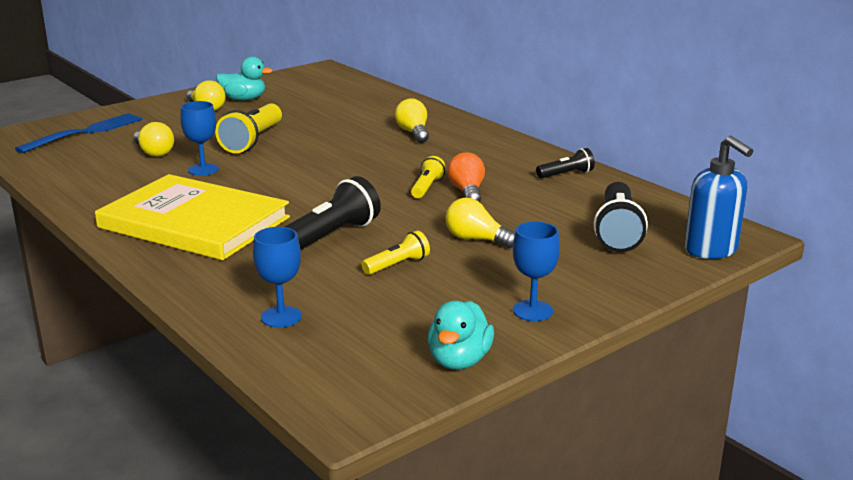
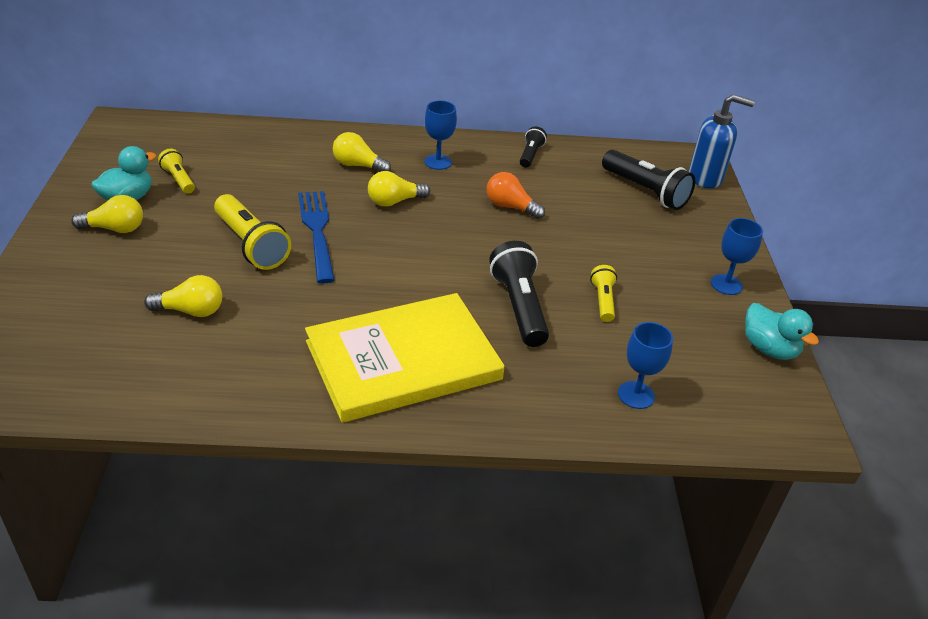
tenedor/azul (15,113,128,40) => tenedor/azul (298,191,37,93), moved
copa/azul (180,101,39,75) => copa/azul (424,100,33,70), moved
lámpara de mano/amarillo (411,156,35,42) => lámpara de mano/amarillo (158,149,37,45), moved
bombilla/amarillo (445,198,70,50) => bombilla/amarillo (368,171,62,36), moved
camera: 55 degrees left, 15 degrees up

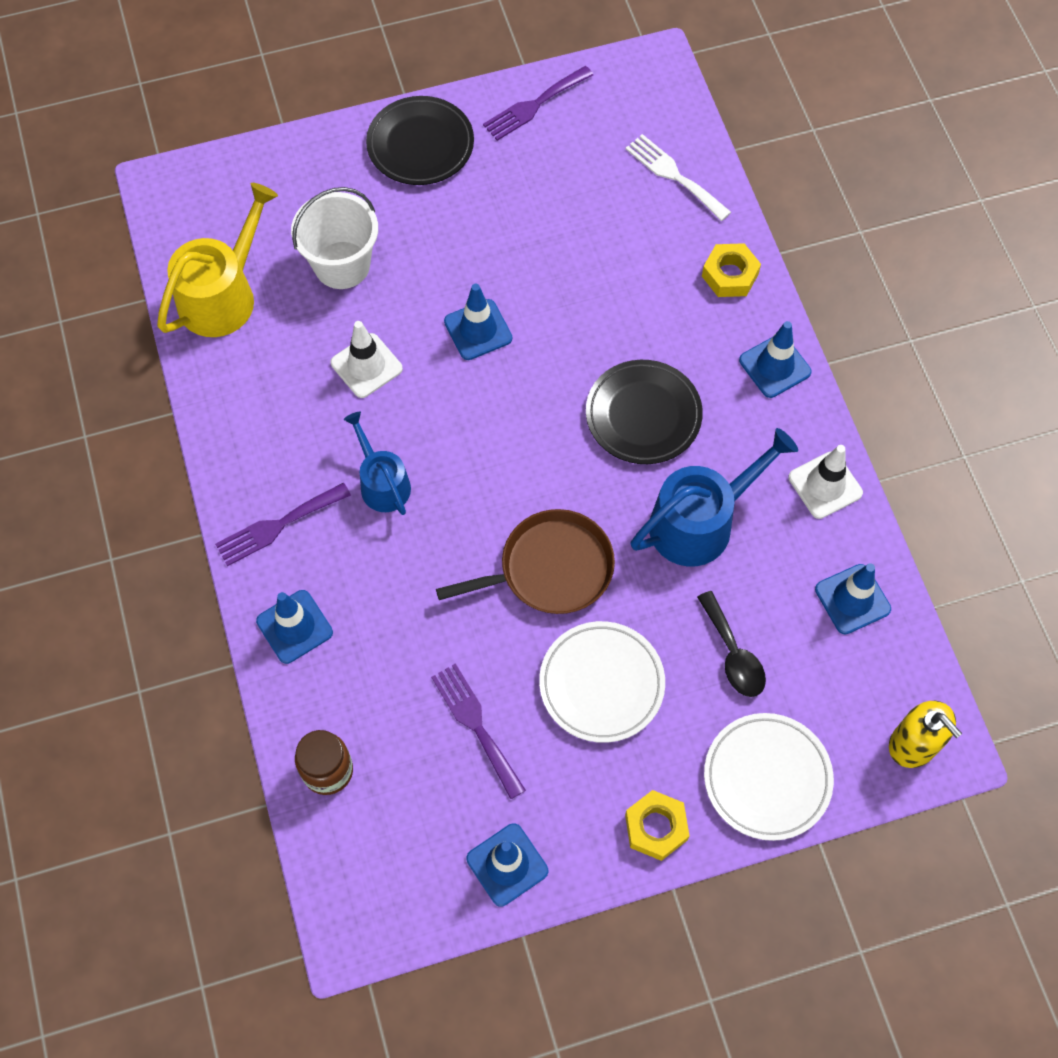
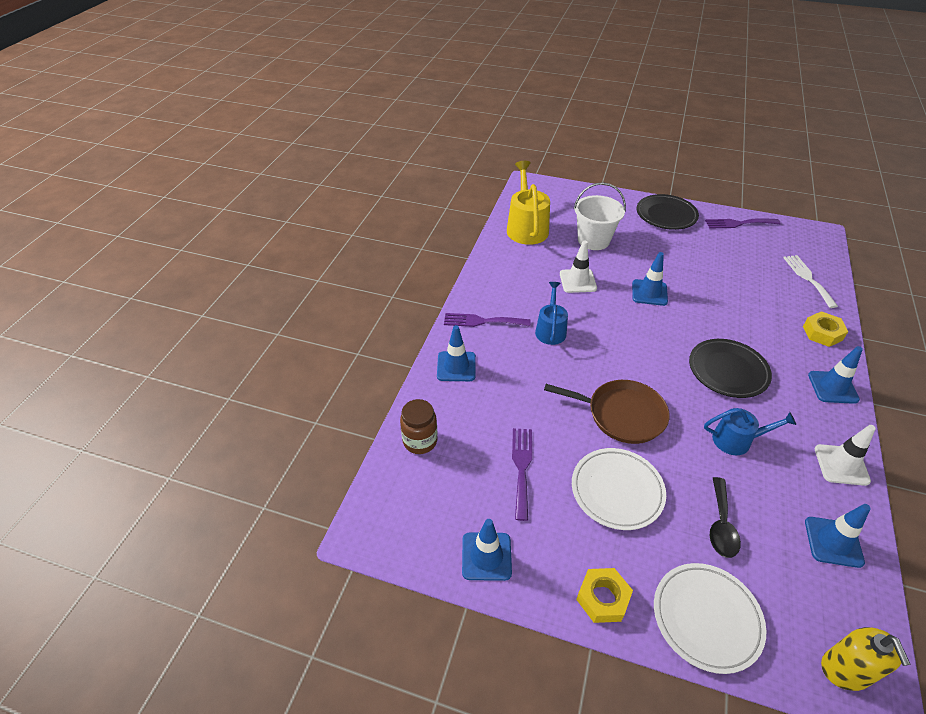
regadera/amarillo (157,183,121,154) => regadera/amarillo (507,161,43,84), 75 degrees counterclockwise
regadera/azul (631,428,167,138) => regadera/azul (704,408,92,47), x0.62
camera: 35 degrees right, 20 degrees down

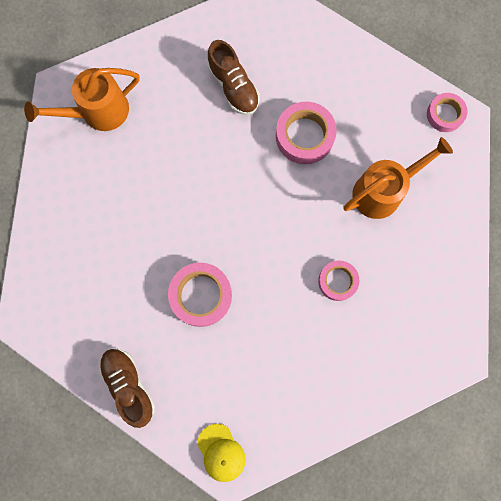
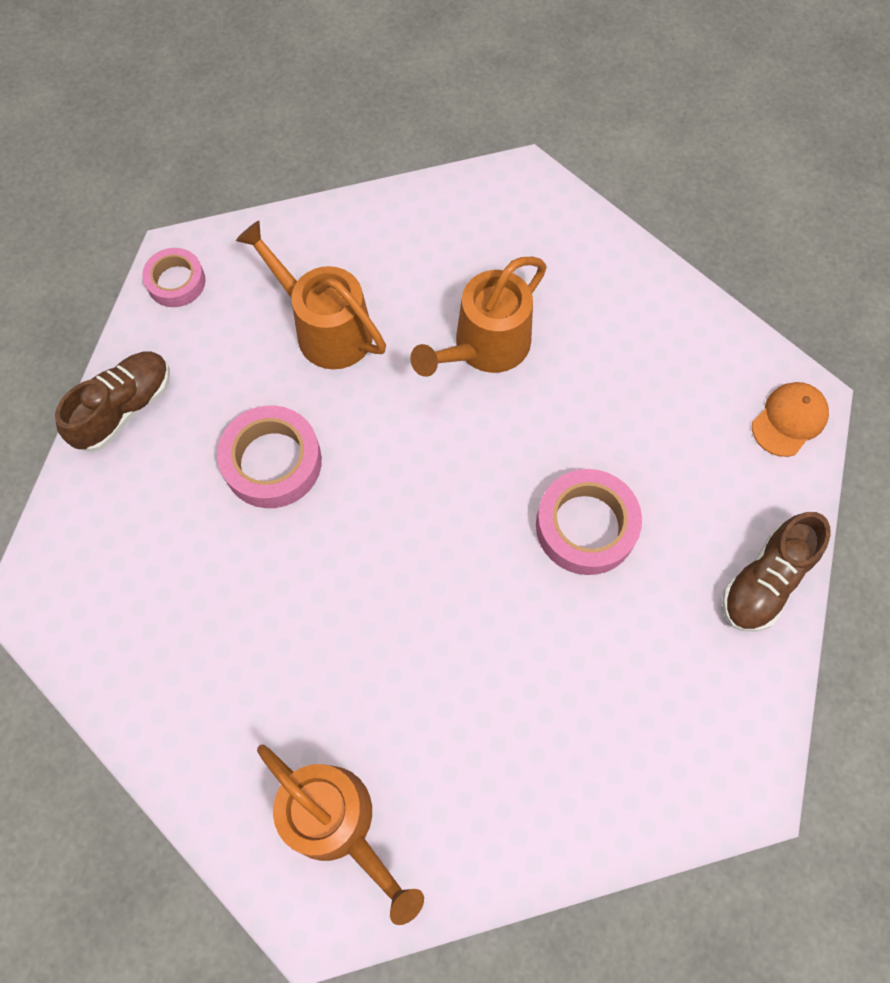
zapato/marrón (208,40,52,75) => zapato/marrón (55,351,115,101), moved
cinta adhesiva/rosa (318,260,41,41) => regadera/naranja (410,257,137,120)
gorra/amarillo (197,424,49,58) => gorra/naranja (752,382,77,75)
camera: 110 degrees left, 10 degrees down

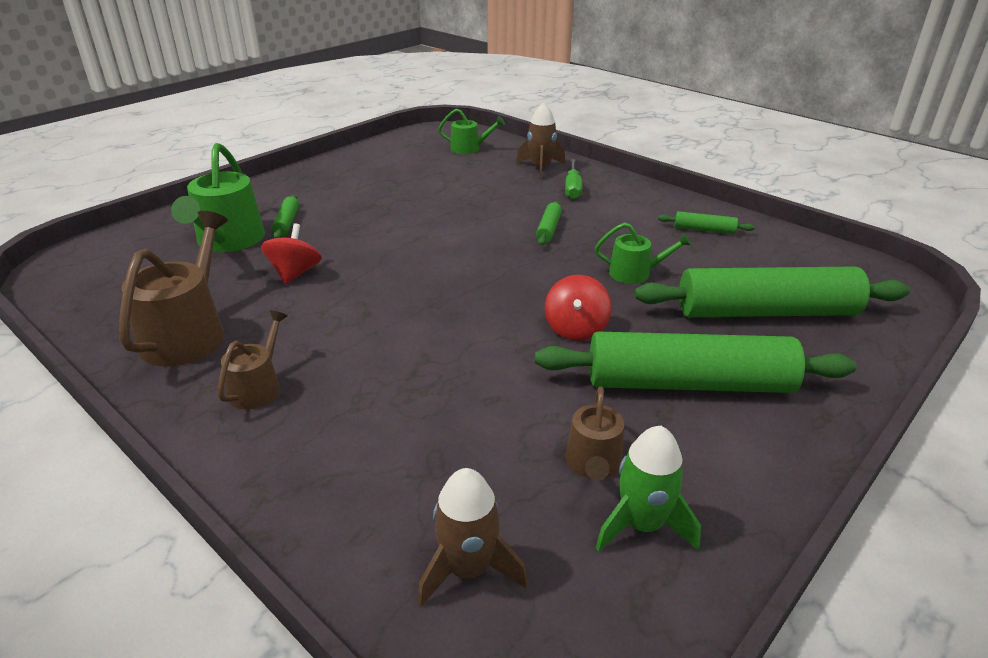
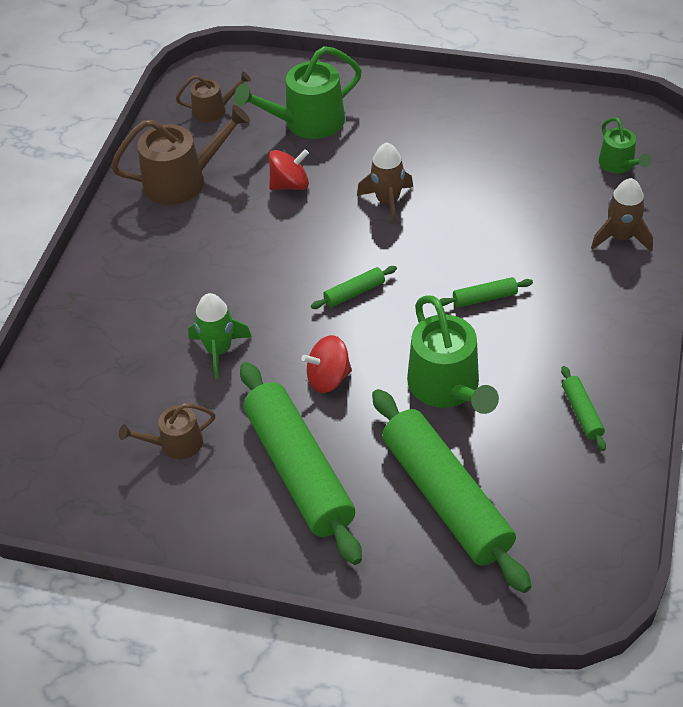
destornillador/verde (565,159,18,40) => nothing
regadera/marrón (218,310,70,100) => regadera/marrón (176,71,75,51), moved
rodillo/verde (272,195,27,43) => rodillo/verde (311,266,86,43), moved
cohete/marrón (418,468,110,139) => cohete/marrón (357,142,56,82), moved
cohete/verde (595,426,106,126) => cohete/verde (188,293,64,86), moved
regadera/verde (595,222,97,62) => regadera/verde (407,295,92,119), x1.77
camera: 65 degrees right, 15 degrees up

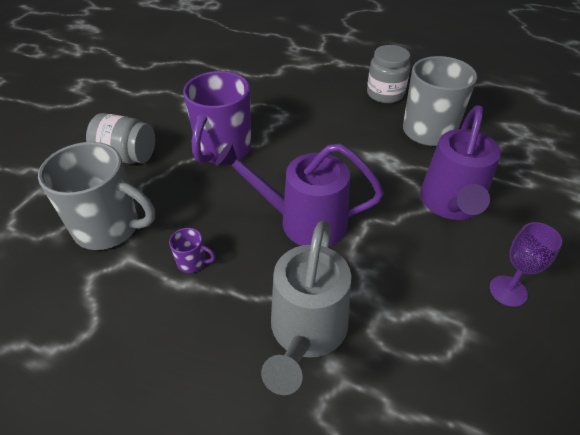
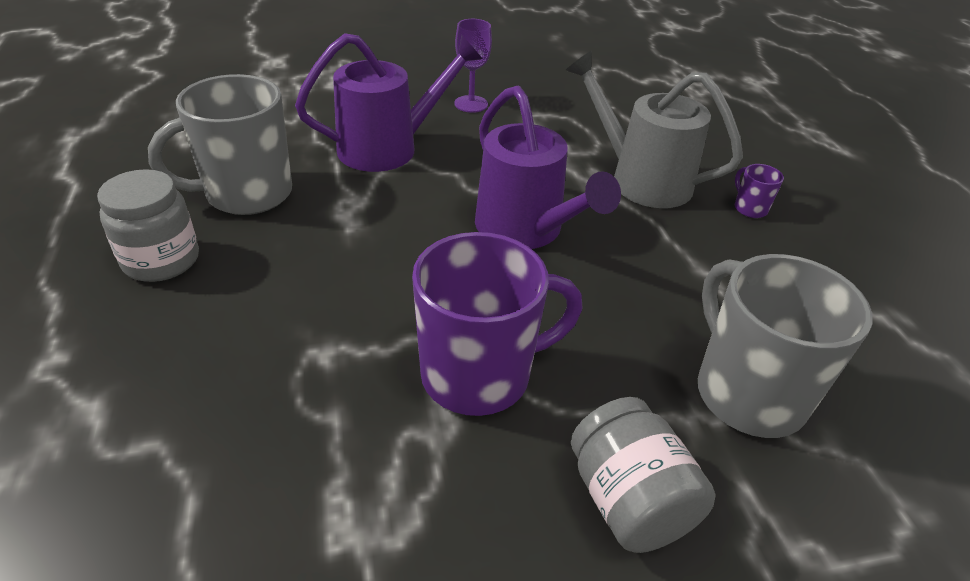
taza/morado (169,228,47,45) => taza/morado (735,164,49,54), moved
regadera/gris (261,221,90,174) => regadera/gris (565,51,178,157), 120 degrees counterclockwise
camera: 130 degrees left, 5 degrees down

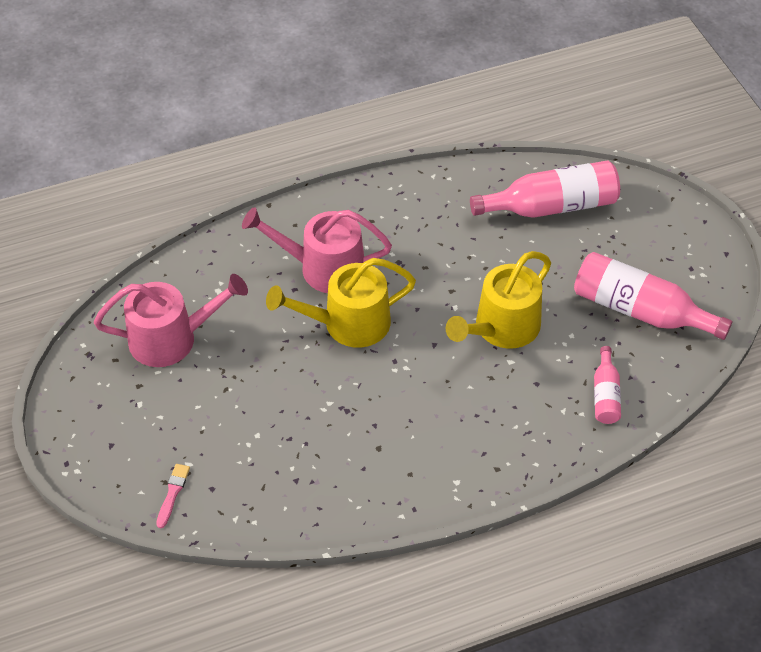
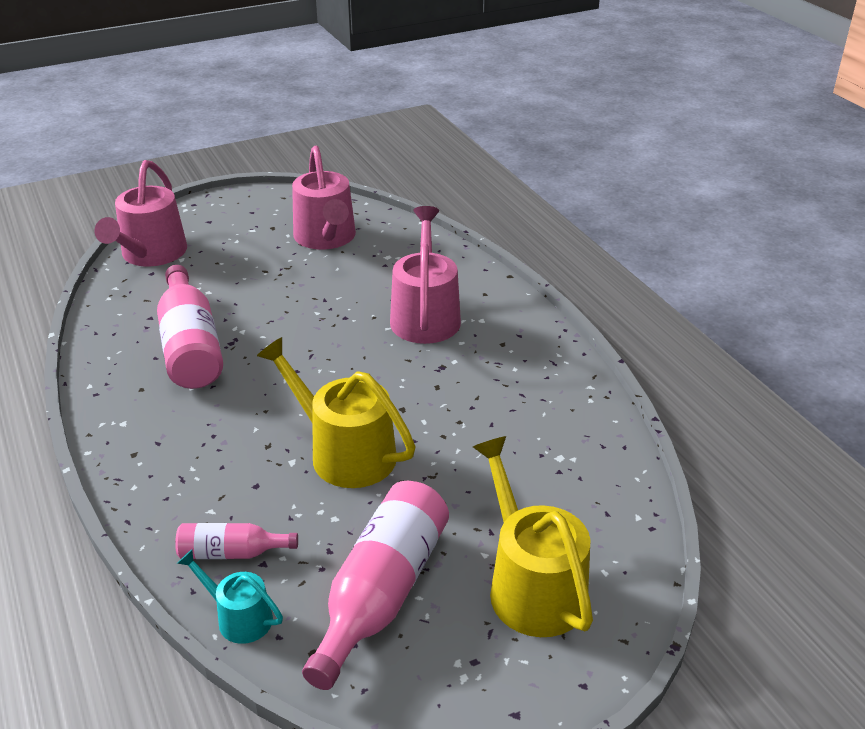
nothing => regadera/turquesa (177,549,106,95)
regadera/amarillo (266,258,150,90) => regadera/amarillo (473,436,120,201), moved
botella/rosa (470,160,150,58) => botella/rosa (157,265,66,124), moved
pincel/rosa (156,464,34,64) => regadera/rosa (95,160,92,107)
camera: 85 degrees right, 15 degrees down

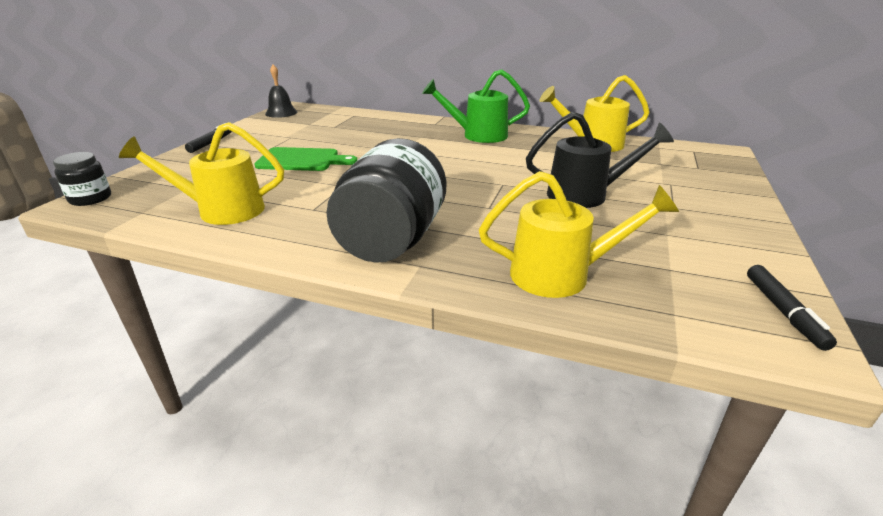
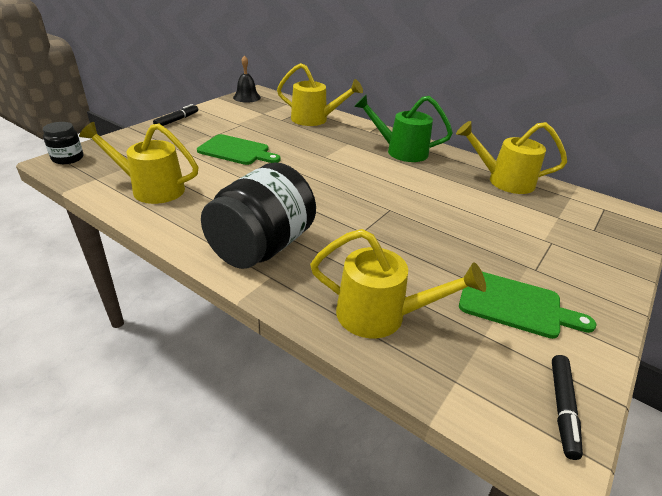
regadera/negro (526,112,148,96) => nothing
nothing => regadera/amarillo (277,63,86,63)
nothing => tabla de cortar/verde (459,272,138,67)
camera: 15 degrees right, 5 degrees up

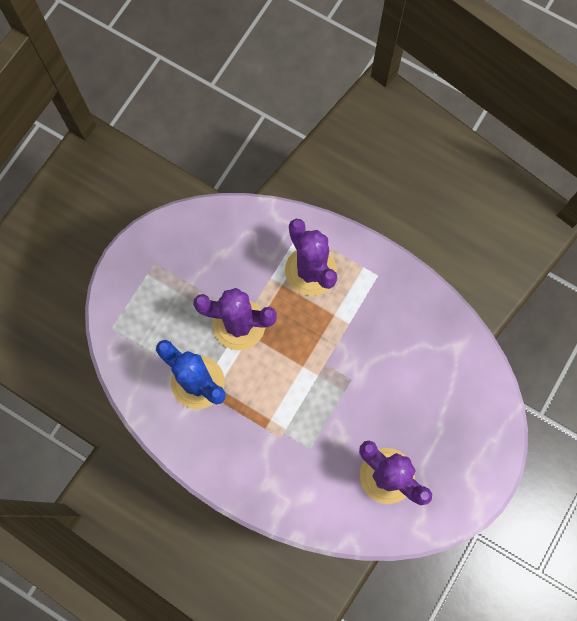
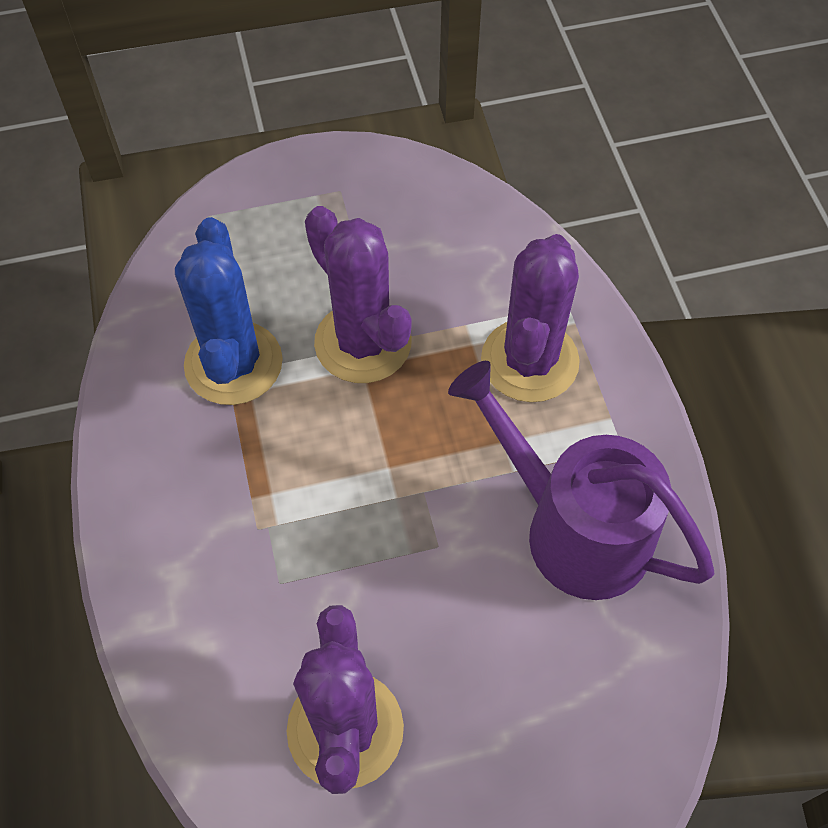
nothing => regadera/morado (448,361,267,239)
camera: 45 degrees right, 15 degrees down

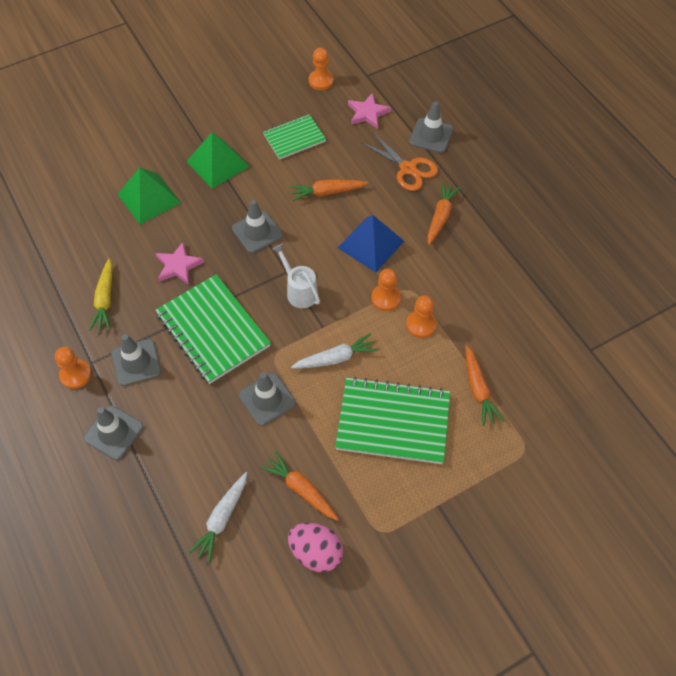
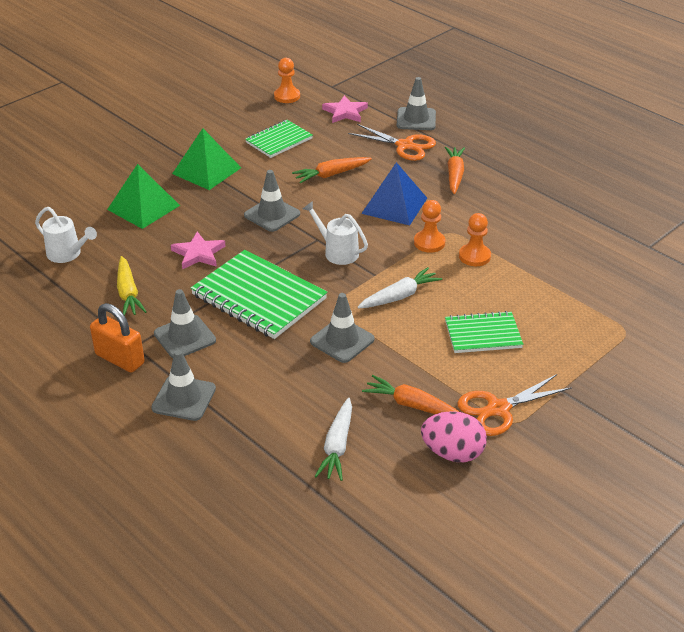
zanahoria/naranja (465,345,39,81) => nothing
nothing => regadera/blanco (35,207,62,56)
nothing => tijeras/naranja (457,374,115,62)
peón/naranja (55,347,36,42) => candado/naranja (90,303,55,70)
cuaderno/verde (335,377,115,87) => cuaderno/verde (445,311,78,42), x0.60
camera: 15 degrees left, 20 degrees down

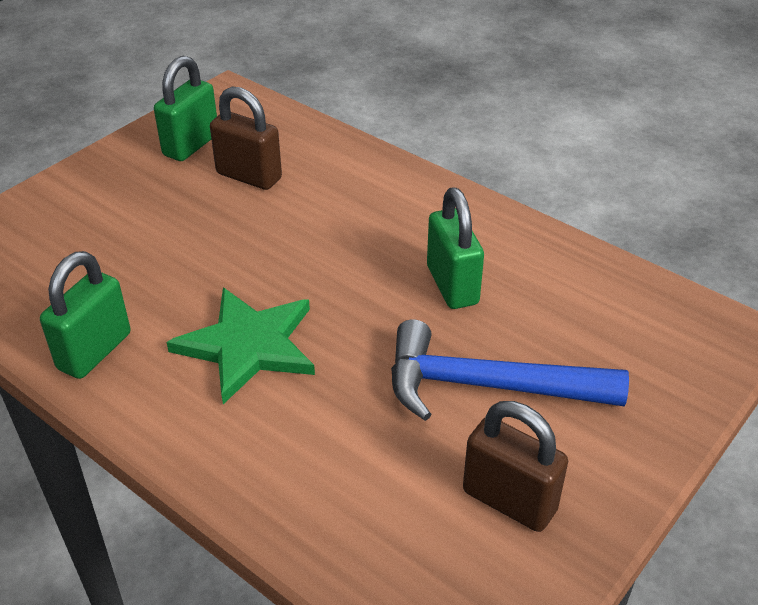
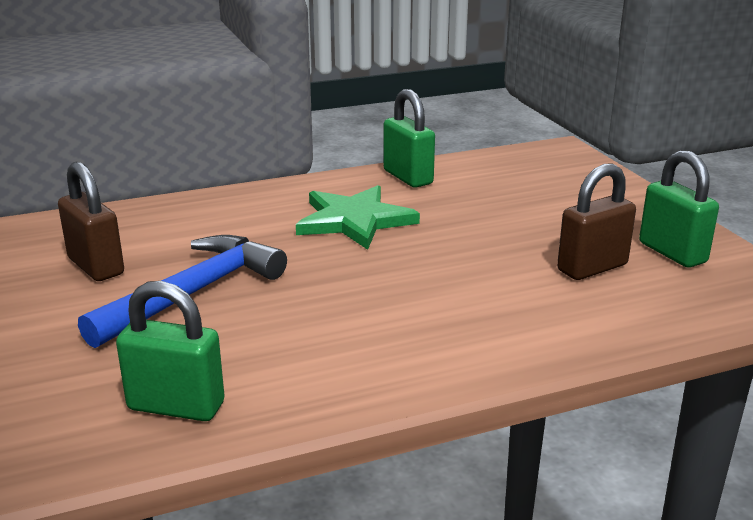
candado/verde (427,188,57,121) => candado/verde (116,281,109,140), moved
candado/marrón (463,401,105,131) => candado/marrón (58,162,66,119), 75 degrees clockwise
camera: 120 degrees right, 15 degrees down

